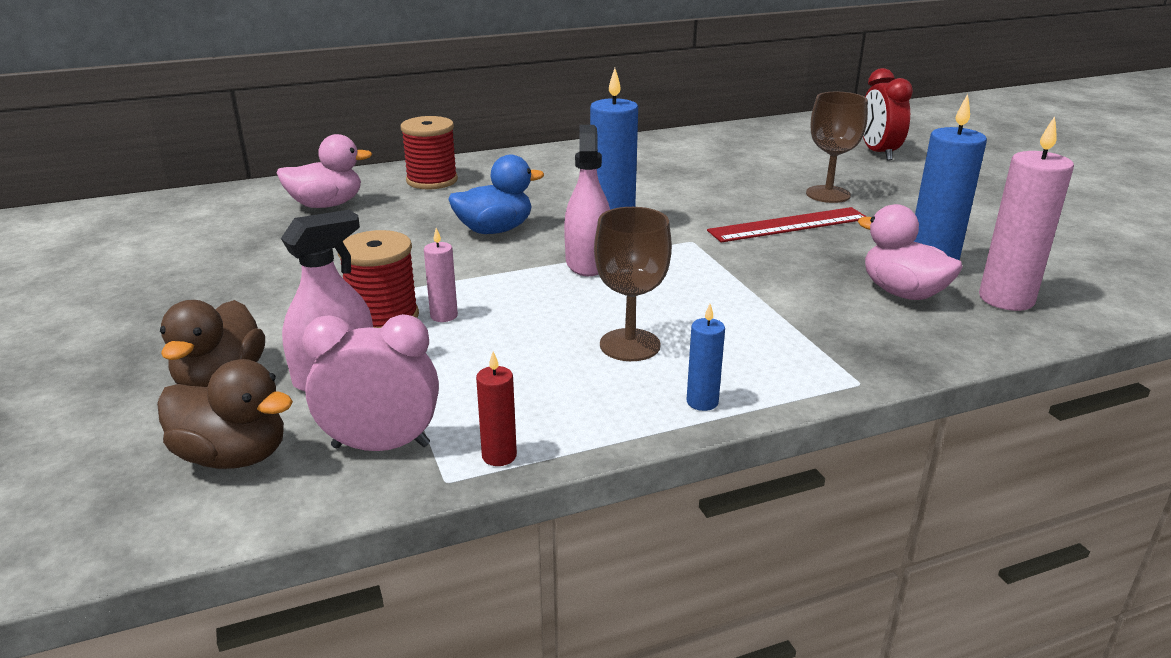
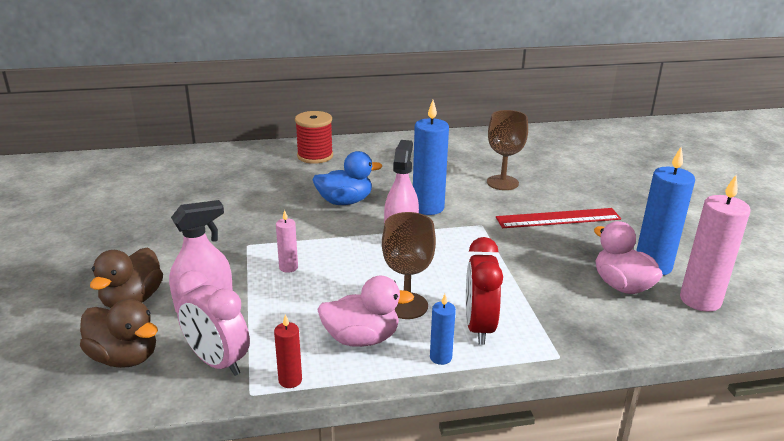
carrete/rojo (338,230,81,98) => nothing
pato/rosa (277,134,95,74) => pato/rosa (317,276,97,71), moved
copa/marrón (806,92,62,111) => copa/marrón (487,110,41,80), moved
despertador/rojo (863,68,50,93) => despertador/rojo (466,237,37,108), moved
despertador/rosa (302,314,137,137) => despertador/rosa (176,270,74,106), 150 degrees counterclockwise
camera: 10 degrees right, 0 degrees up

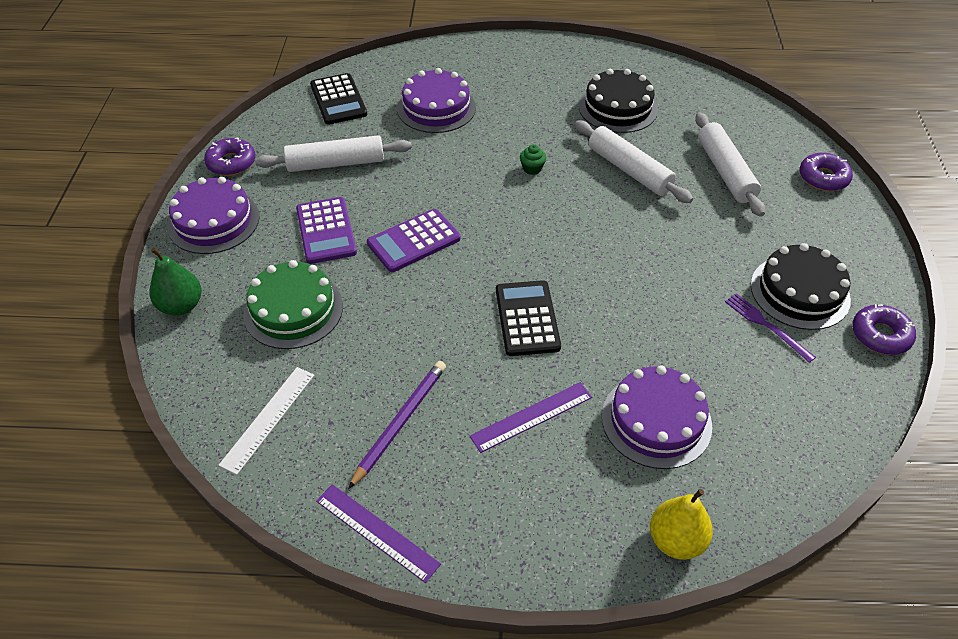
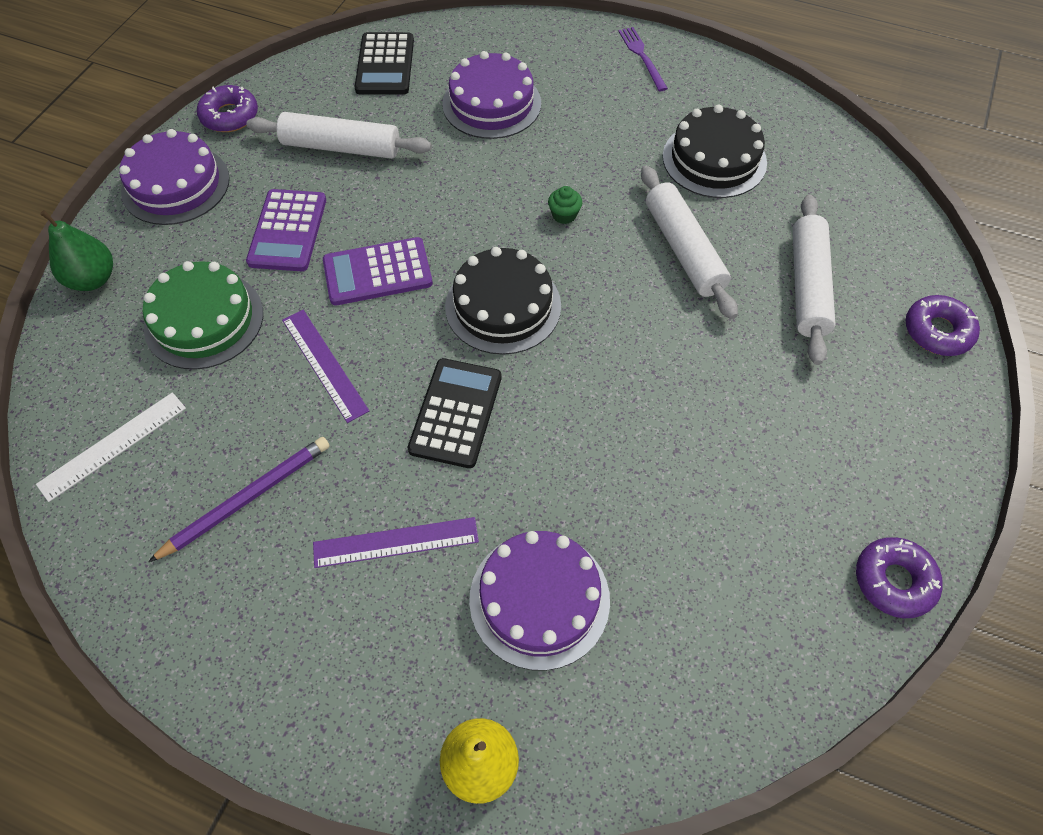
regla/morado (316,484,125,99) => regla/morado (282,310,87,113), moved
tenedor/morado (725,293,91,70) => tenedor/morado (618,27,50,64), moved
tarta/negro (751,243,100,87) => tarta/negro (445,247,116,108), moved
camera: 20 degrees right, 10 degrees up

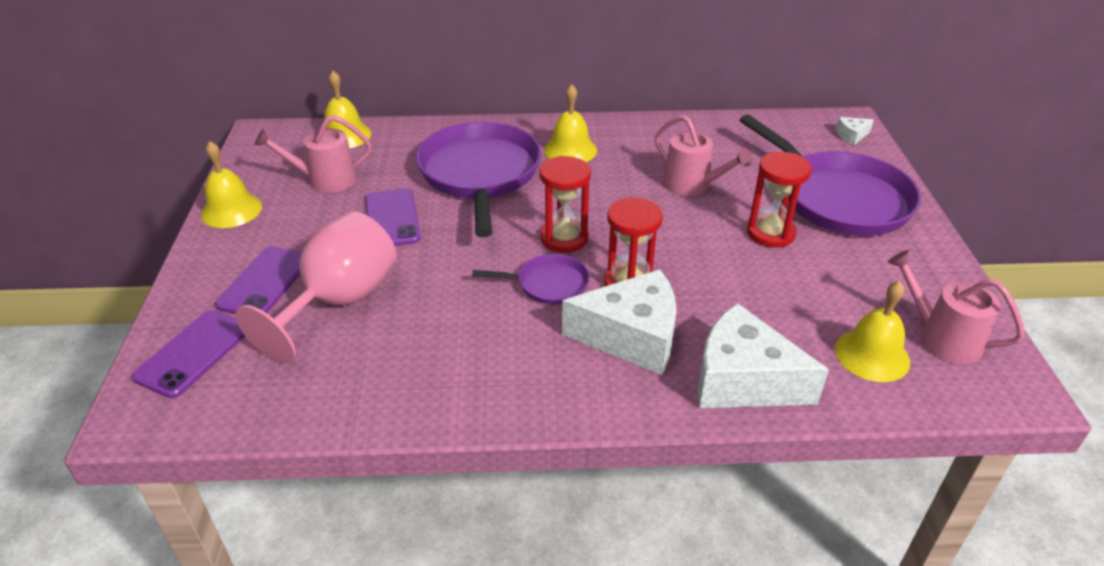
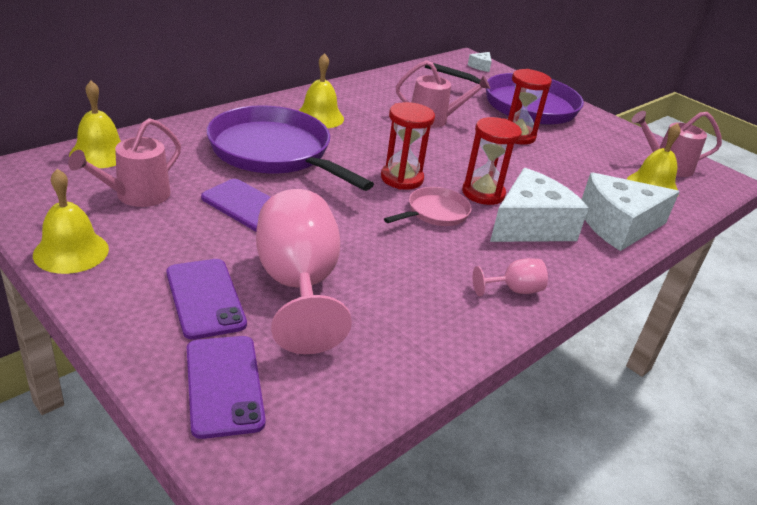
nothing => copa/rosa (473,258,75,38)
sartén/morado (472,254,118,51) => sartén/rosa (384,187,88,39)
camera: 45 degrees left, 5 degrees down

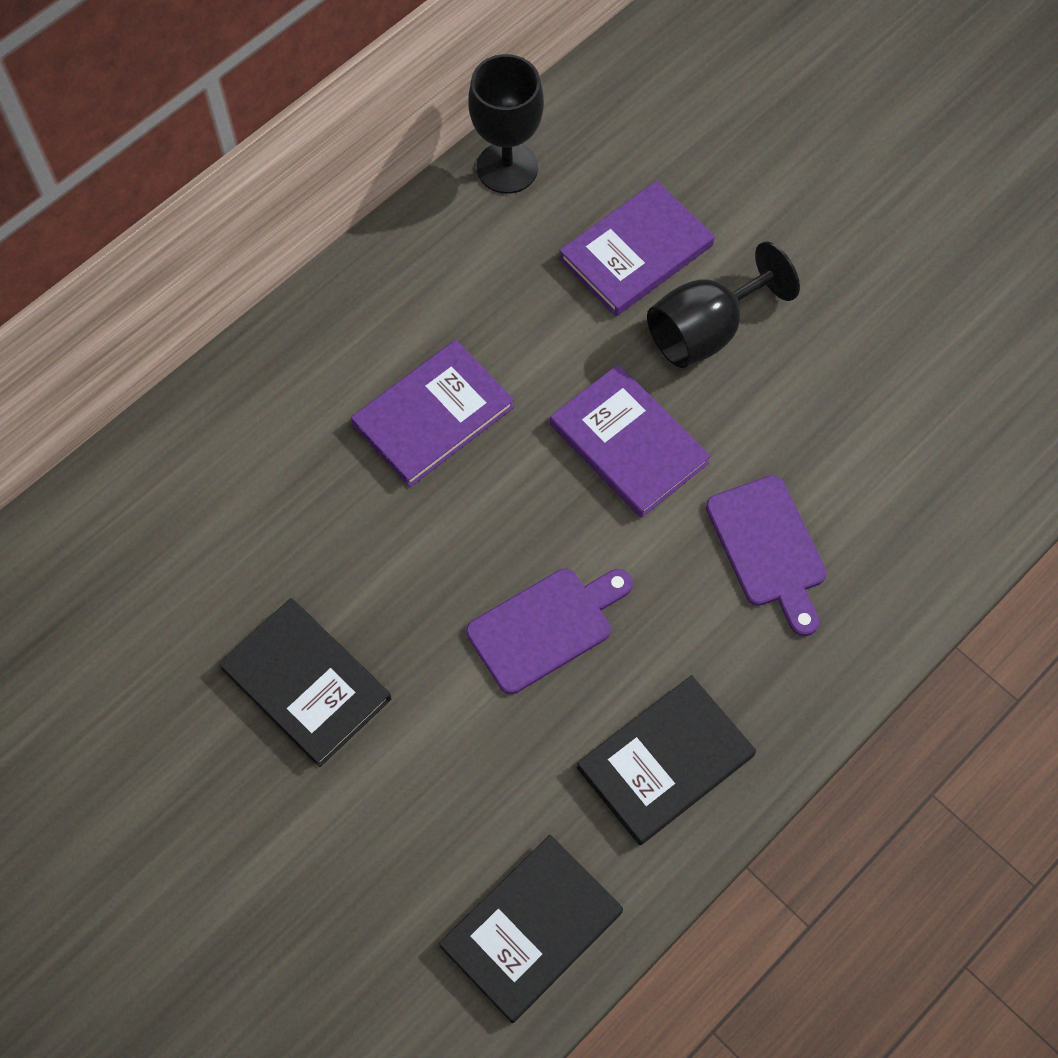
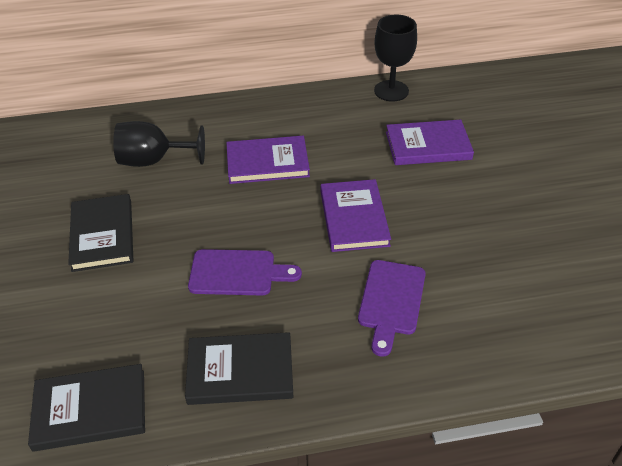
copa/negro (647,241,153,127) => copa/negro (113,121,92,46), moved
camera: 35 degrees right, 20 degrees down

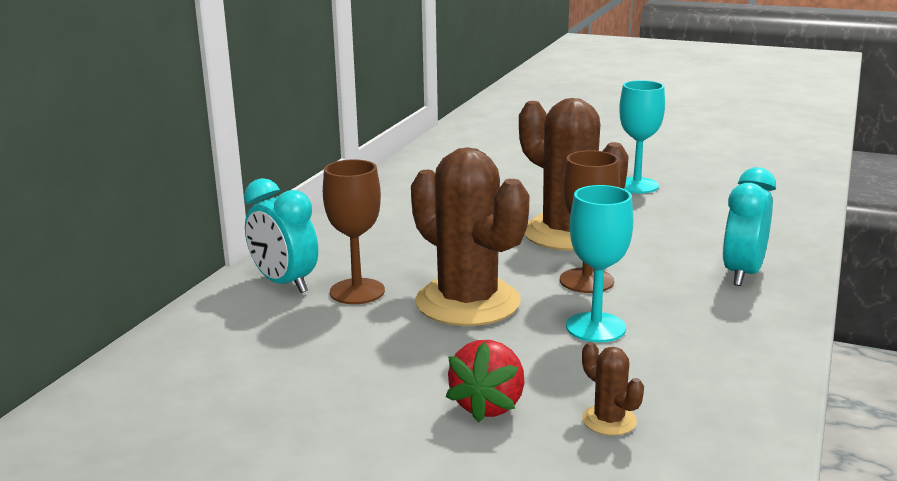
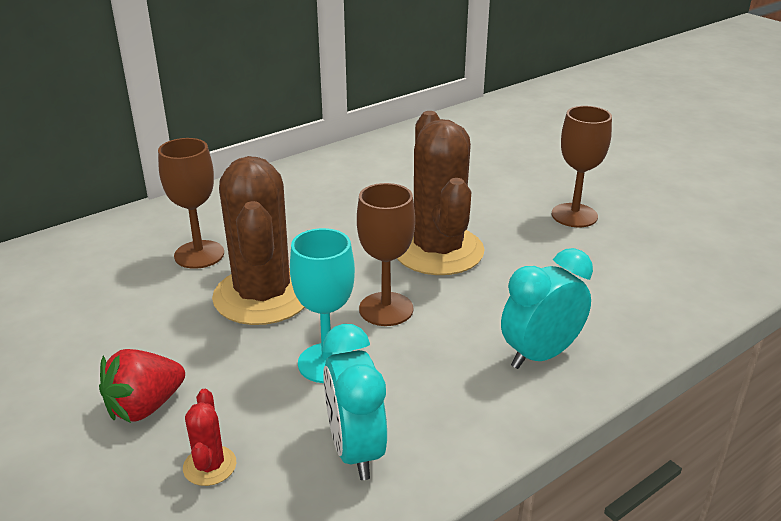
despertador/turquesa (244,178,74,115) => despertador/turquesa (323,324,64,156), moved
cactus/marrón (582,342,62,93) => cactus/rojo (183,389,54,97)
copa/turquesa (619,80,46,113) => copa/marrón (552,106,60,121)
camera: 30 degrees right, 10 degrees up

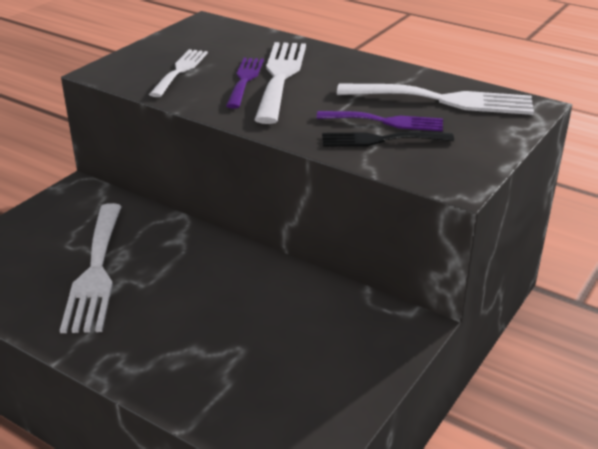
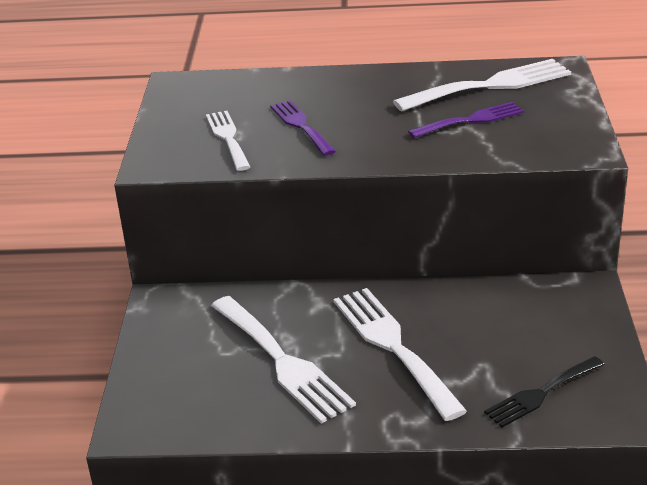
tenedor/blanco (254,42,52,82) => tenedor/blanco (333,288,134,133), moved
tenedor/negro (322,131,132,16) => tenedor/negro (484,356,120,71), moved
camera: 30 degrees left, 0 degrees up

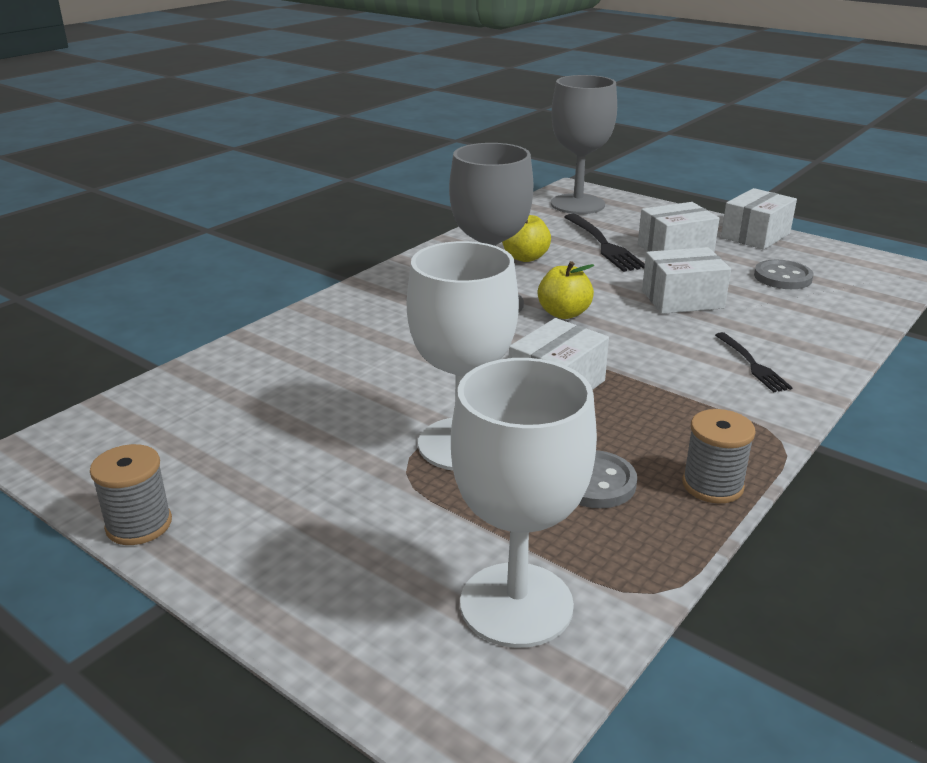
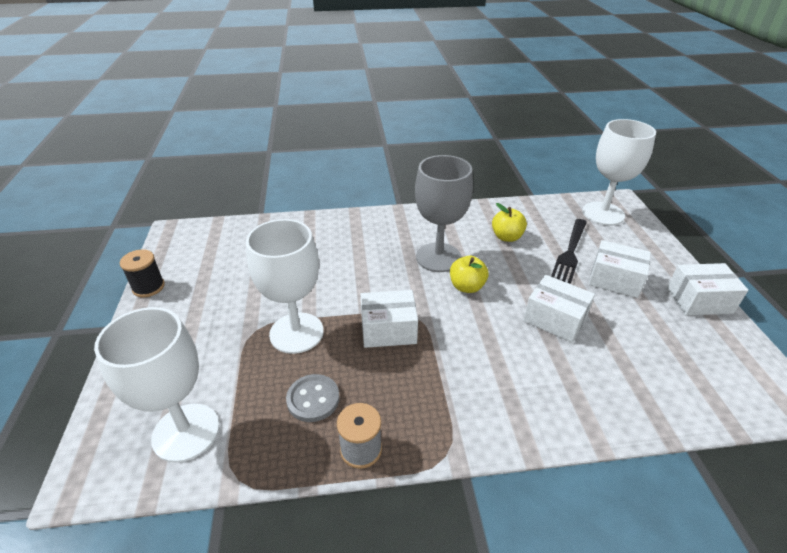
tenedor/negro (715,332,78,61) => nothing
botón/gris (754,260,60,29) => nothing
carrete/gris (90,444,82,101) => carrete/negro (120,249,45,49)
copa/gris (551,75,66,139) => copa/blanco (582,119,74,106)
camera: 45 degrees right, 10 degrees up

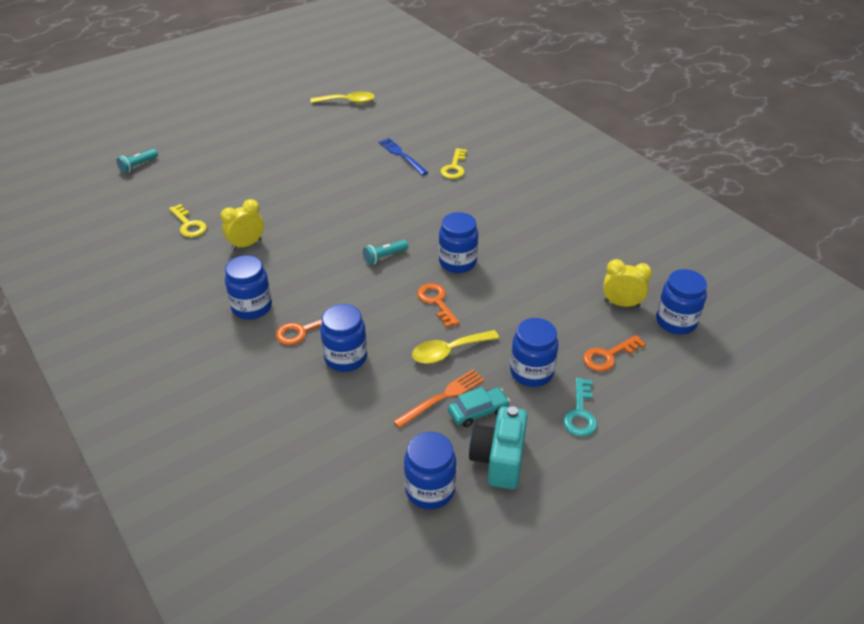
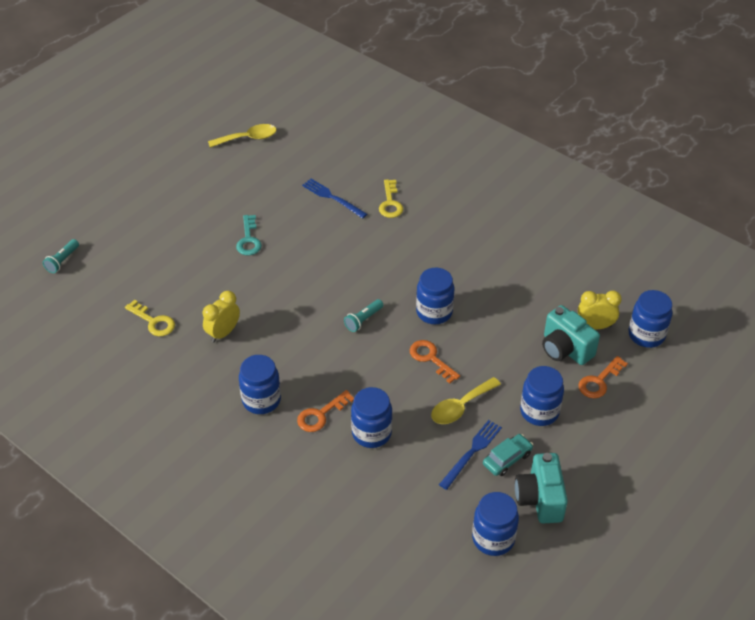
nothing => cámara/turquesa (542,305,58,60)
llave/turquesa (563,378,34,58) => llave/turquesa (236,215,26,40), moved
tenedor/naranja (393,370,91,58) => tenedor/azul (439,420,63,70)
camera: 15 degrees left, 5 degrees up

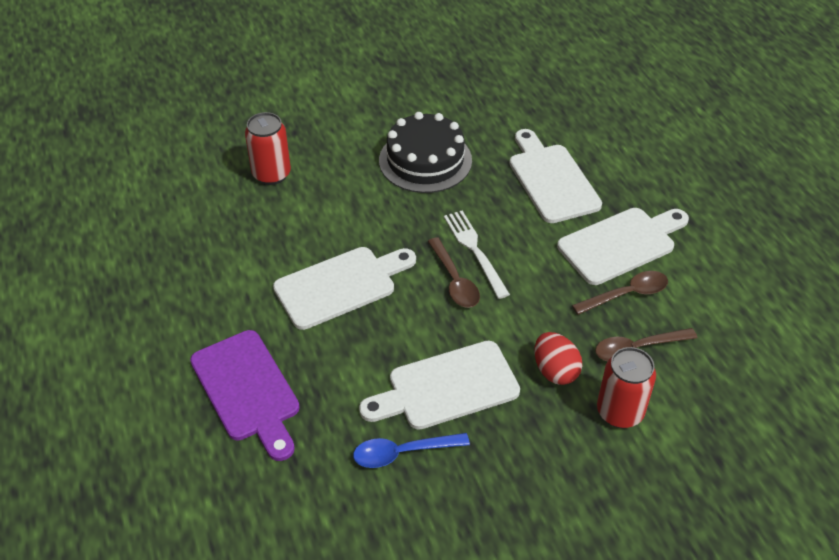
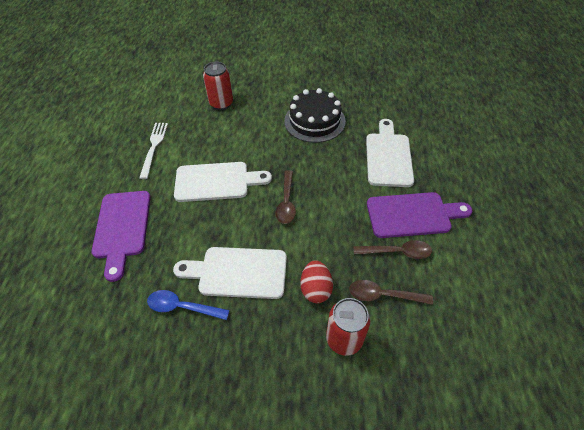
tenedor/blanco (444,211,66,88) => tenedor/blanco (139,123,29,56), moved
tabla de cortar/blanco (557,208,132,77) => tabla de cortar/morado (367,192,105,46)
camera: 25 degrees right, 5 degrees up

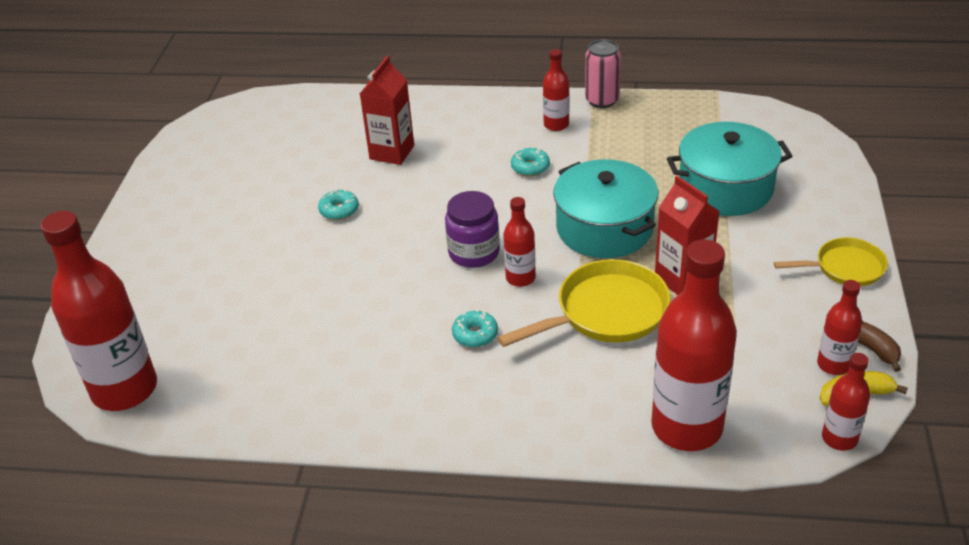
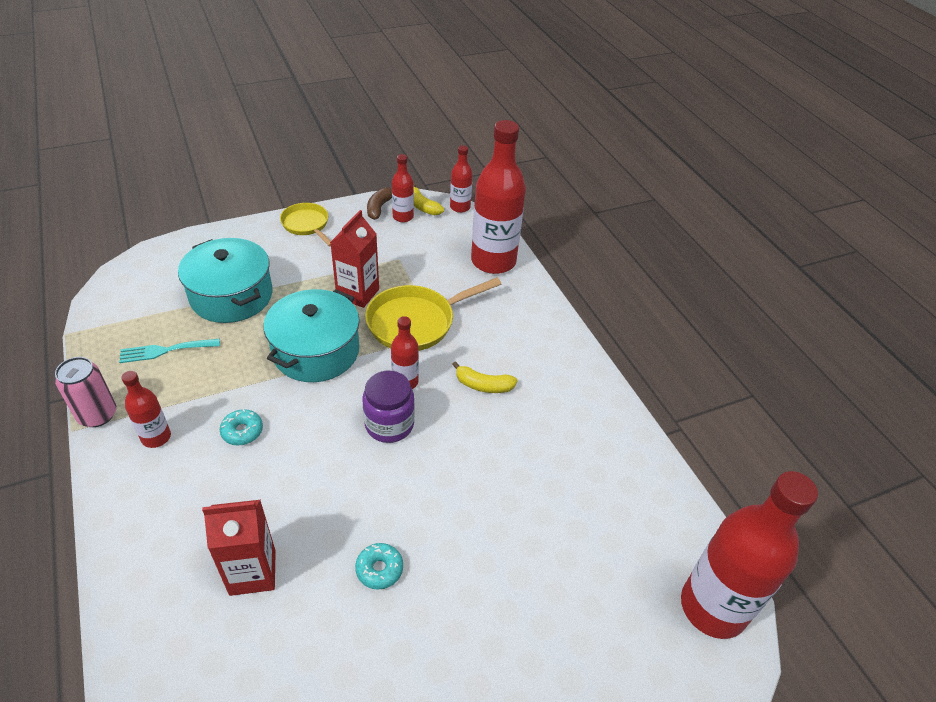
nothing => tenedor/turquesa (119,339,101,24)
rosquilla/turquesa (452,309,46,38) => plátano/amarillo (452,361,66,32)
sartén/amarillo (497,259,173,88) => sartén/amarillo (365,277,136,74), 60 degrees counterclockwise
camera: 125 degrees left, 5 degrees up

